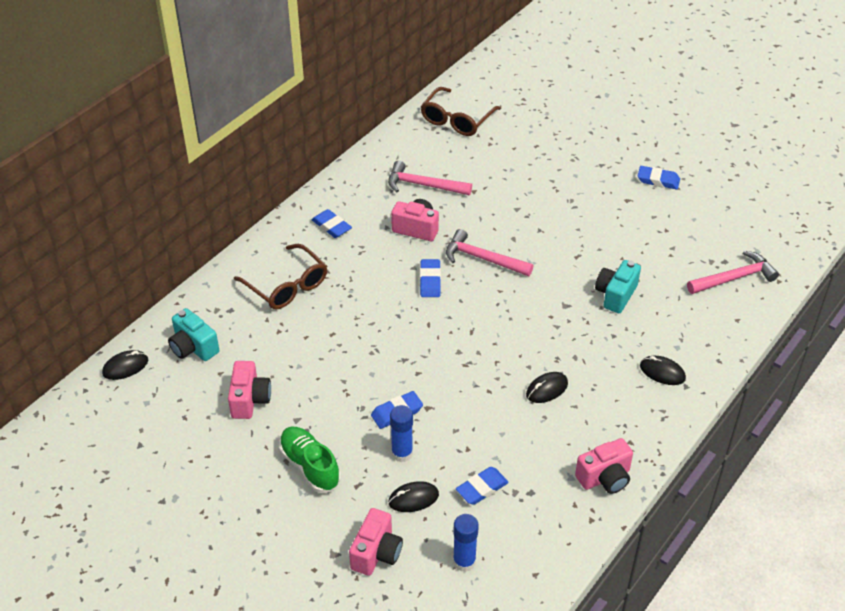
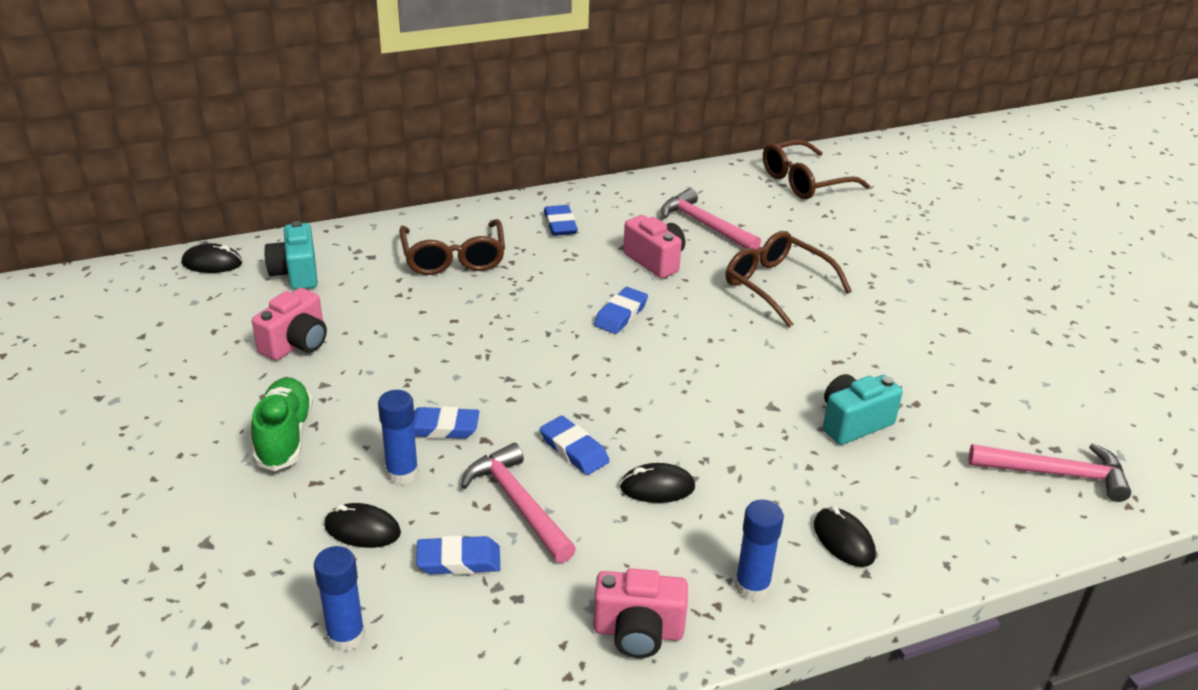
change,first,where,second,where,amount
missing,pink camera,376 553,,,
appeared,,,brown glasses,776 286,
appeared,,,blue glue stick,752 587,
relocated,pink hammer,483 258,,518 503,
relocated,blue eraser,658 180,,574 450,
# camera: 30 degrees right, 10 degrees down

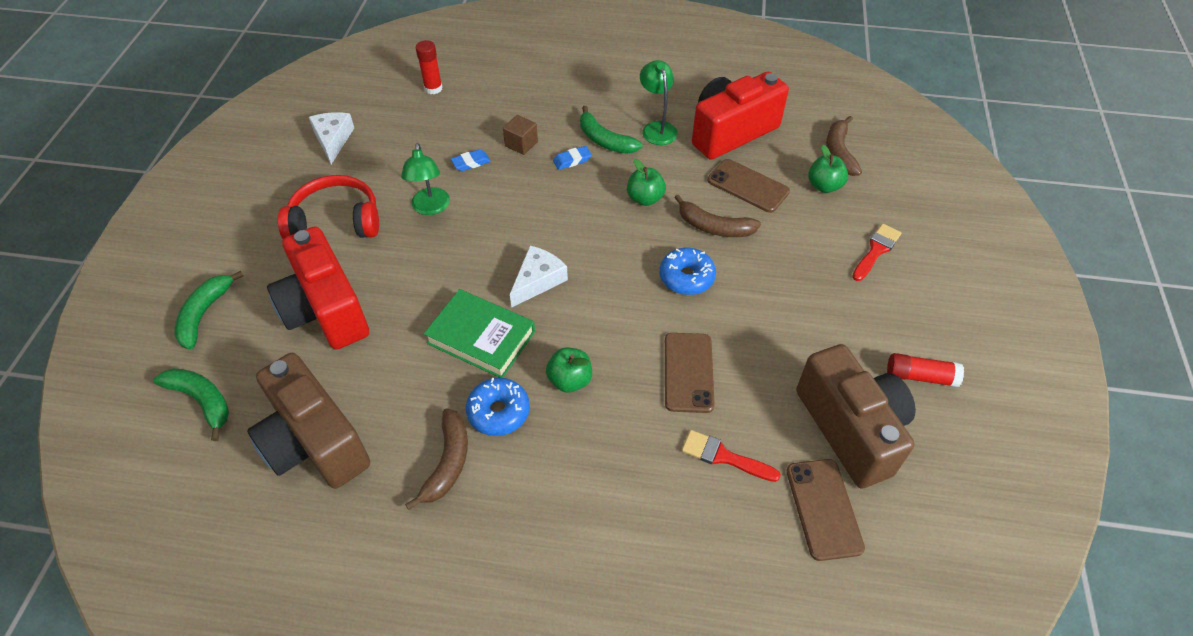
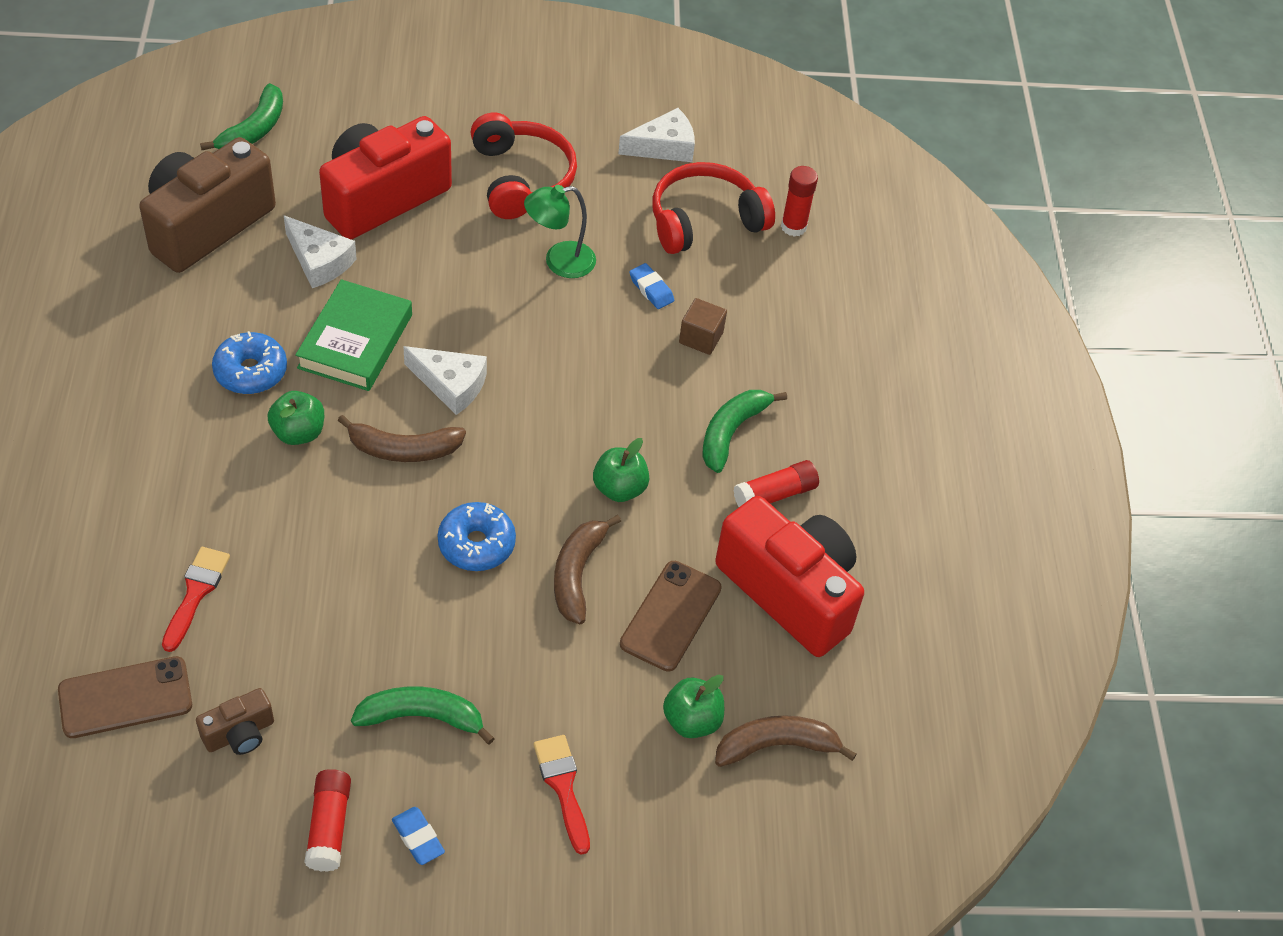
change,first,where,second,where,amount
missing,brown phone,688 372,,,
appeared,,,white cheese,319 261,
appeared,,,red headphones,705 221,
relocated,green banana,204 314,,422 717,
relocated,brown banana,448 462,,403 449,
relocated,blue eraser,572 160,,418 838,
exchanged,green lamp,657 128,red glue stick,775 494,
spun,red brush,876 250,,563 787,135 degrees counterclockwise
size,brown camera,851 429,,239 734,x0.44
# camera: 75 degrees right, 0 degrees up

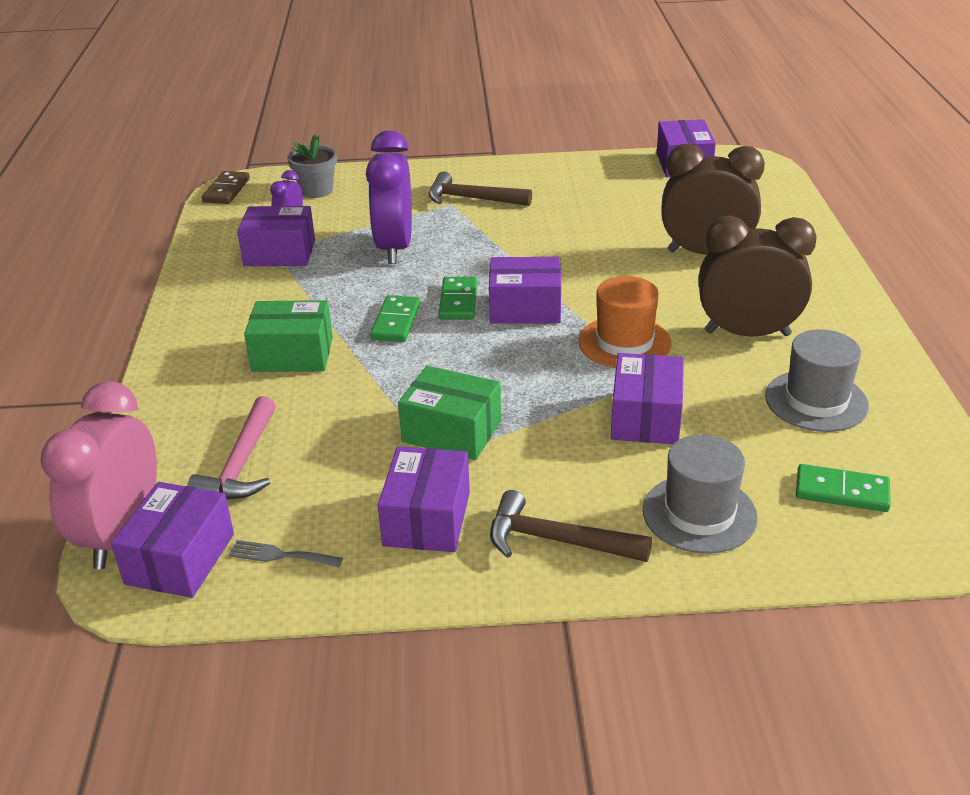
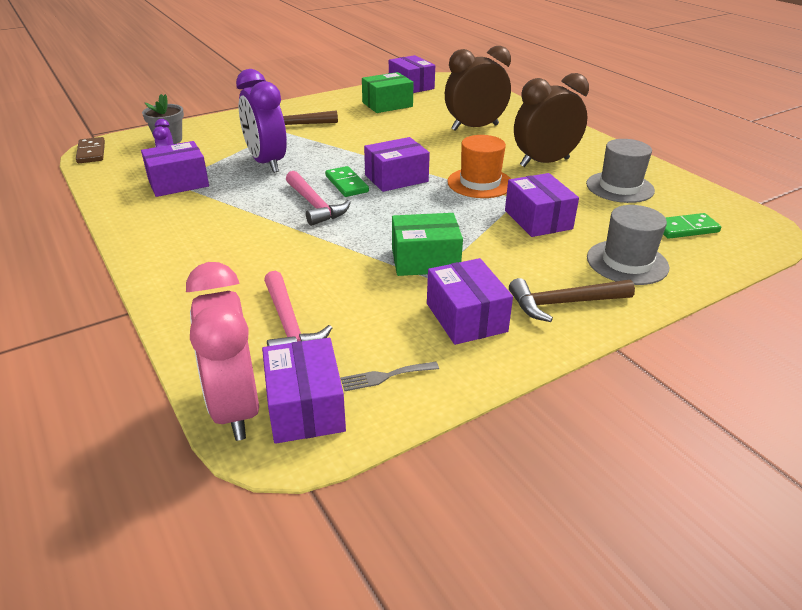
change,first,where,second,where,amount
relocated,green box,292 354,,387 104,
exchanged,green domino,396 322,pink hammer,314 205,
# camera: 30 degrees left, 0 degrees up

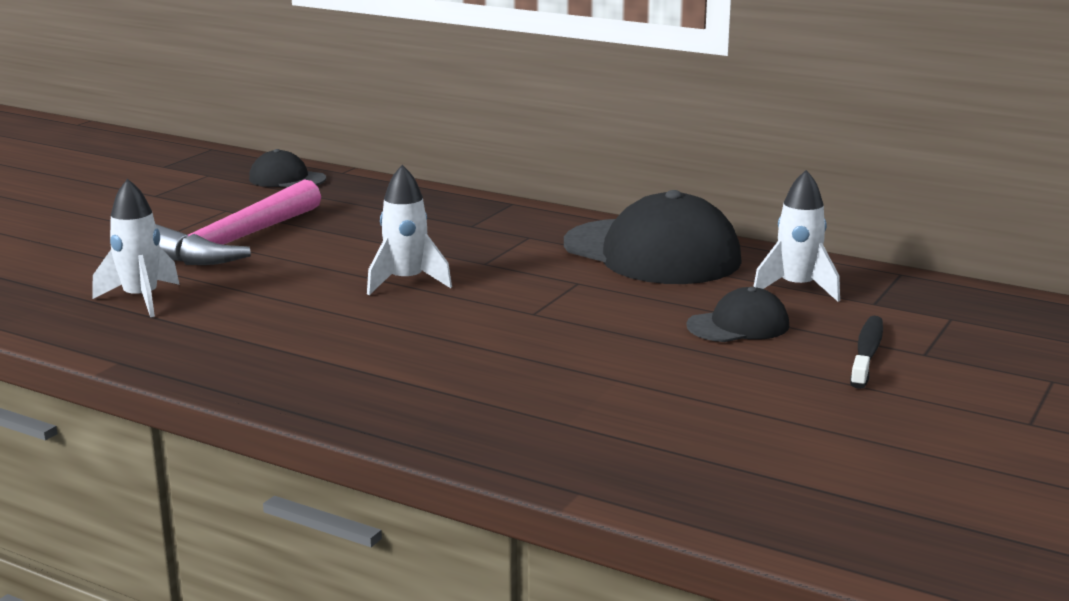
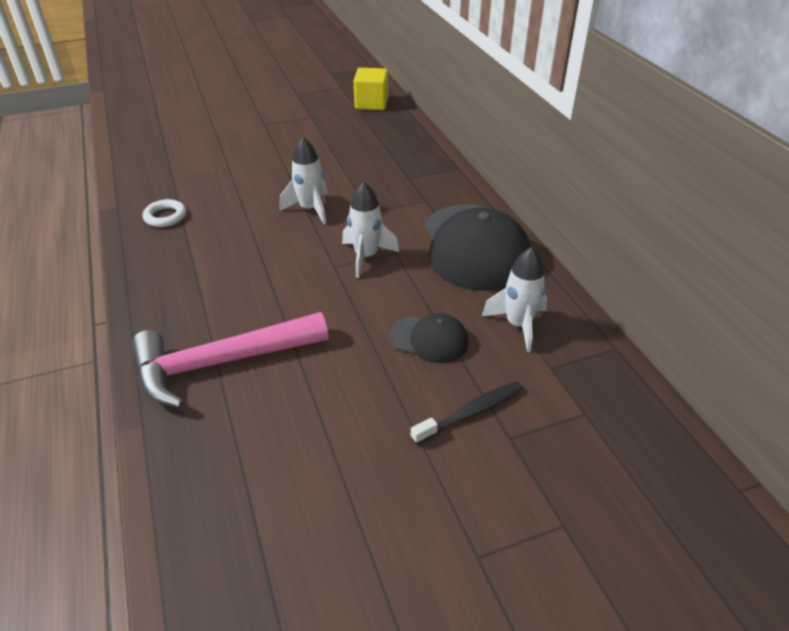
change,first,where,second,where,amount
appeared,,,white ring,165 216,
relocated,white rocket,141 299,,366 257,
relocated,pink hammer,236 242,,221 363,
exchanged,black cap,287 179,yellow cube,371 103,
# camera: 40 degrees right, 20 degrees up

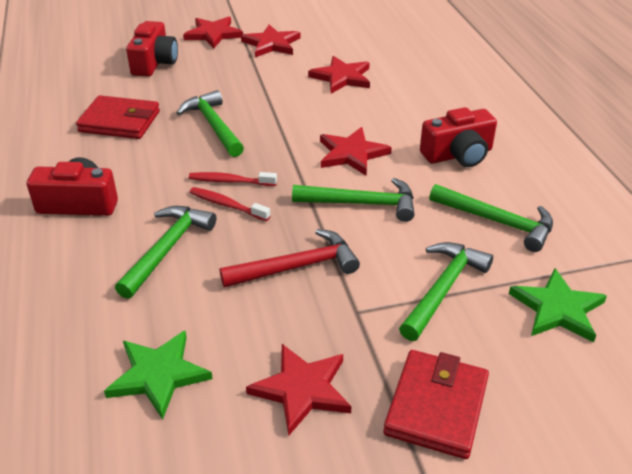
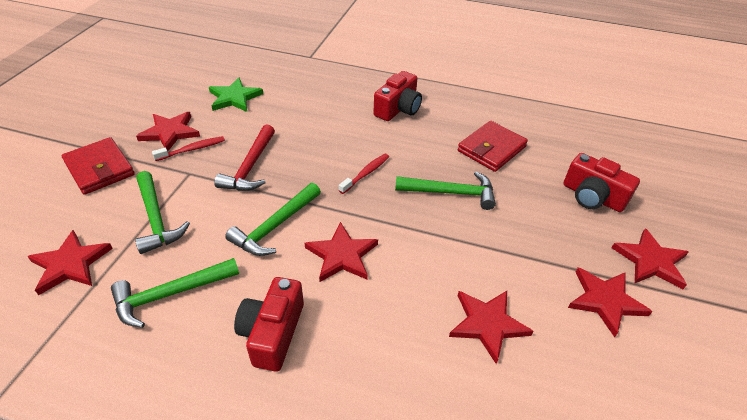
change,first,where,second,where,amount
missing,green hammer,167 249,,,
relocated,red toothbrush,227 205,,192 149,
colour,green star,557 309,red star,70 264,
# camera: 120 degrees right, 5 degrees up

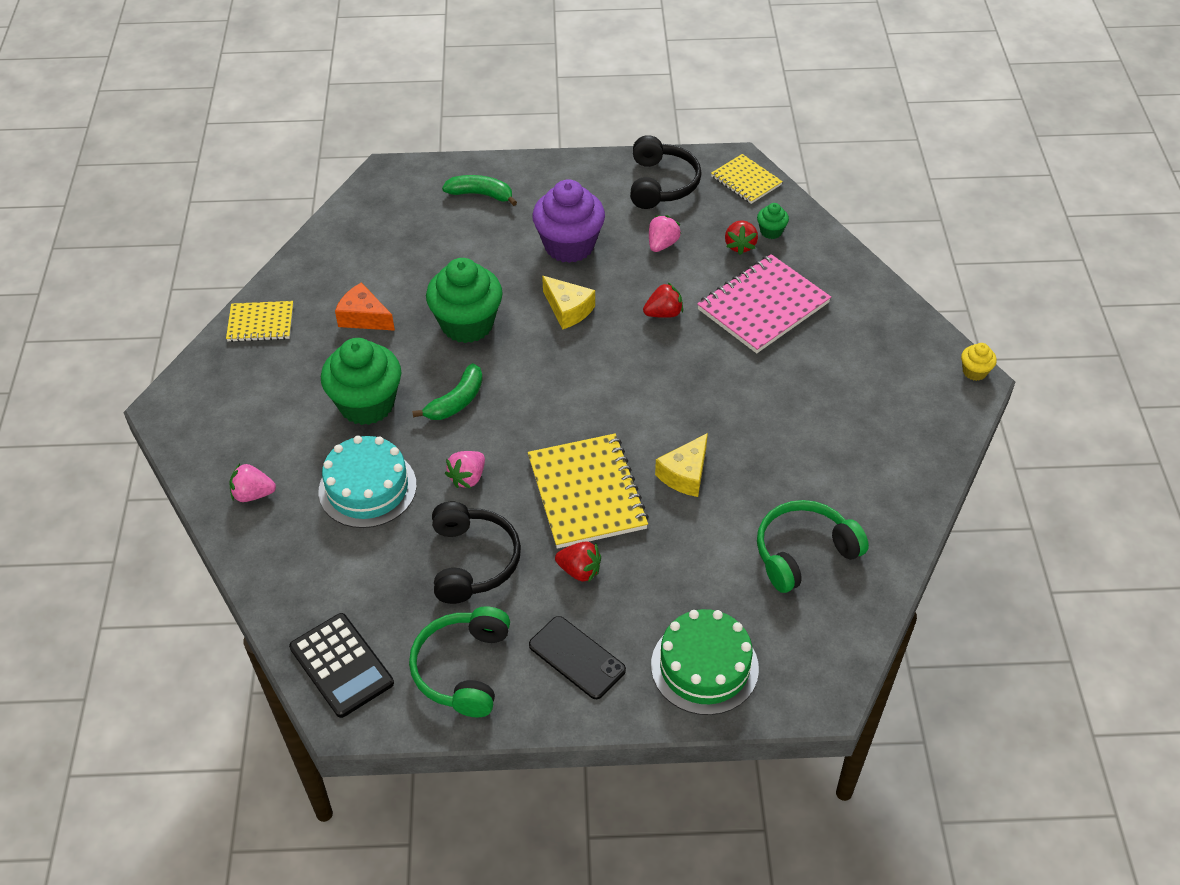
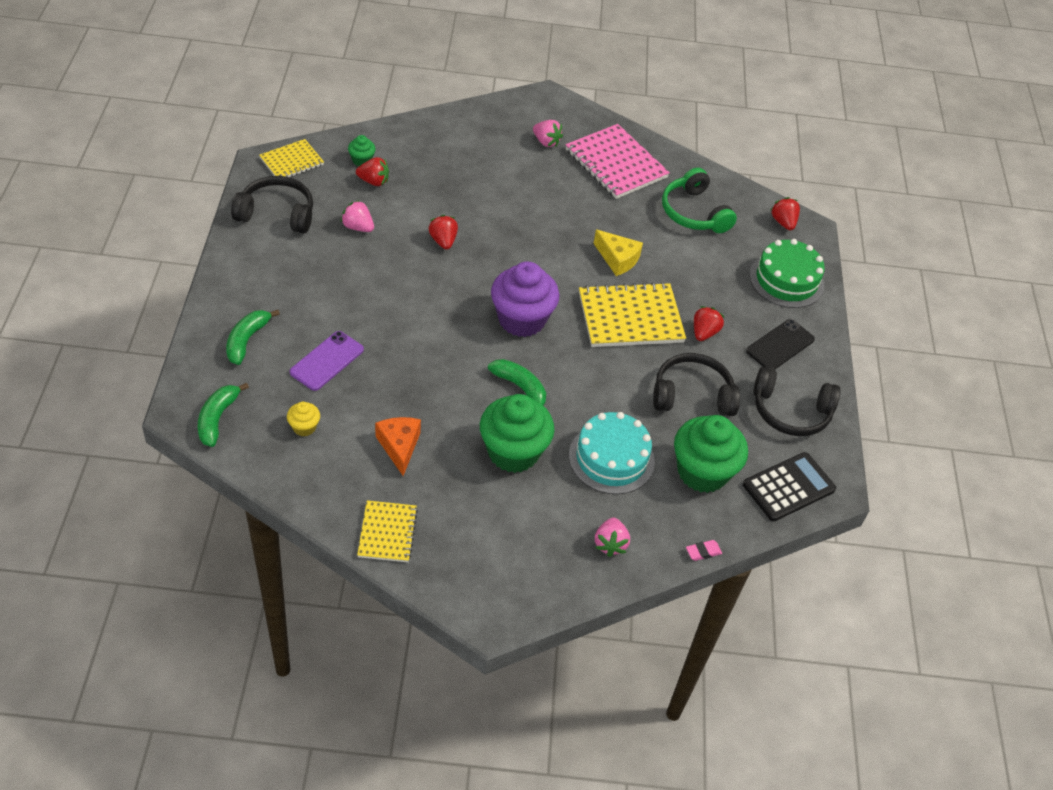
change,first,where,second,where,amount
missing,yellow cheese,568 310,,,
appeared,,,green banana,217 418,
appeared,,,purple phone,327 361,
appeared,,,pink eraser,703 552,
appeared,,,red strawberry,783 222,
relocated,green cupcake,467 324,,702 472,
relocated,pink strawberry,467 478,,546 142,
relocated,purple cupcake,569 246,,521 319,
relocated,pink notebook,763 306,,616 164,
relocated,yellow cupcake,974 372,,304 427,
colour,green headphones,462 669,black headphones,790 411,
spun,orange cheese,364 317,,399 446,135 degrees clockwise
# camera: 90 degrees left, 0 degrees up

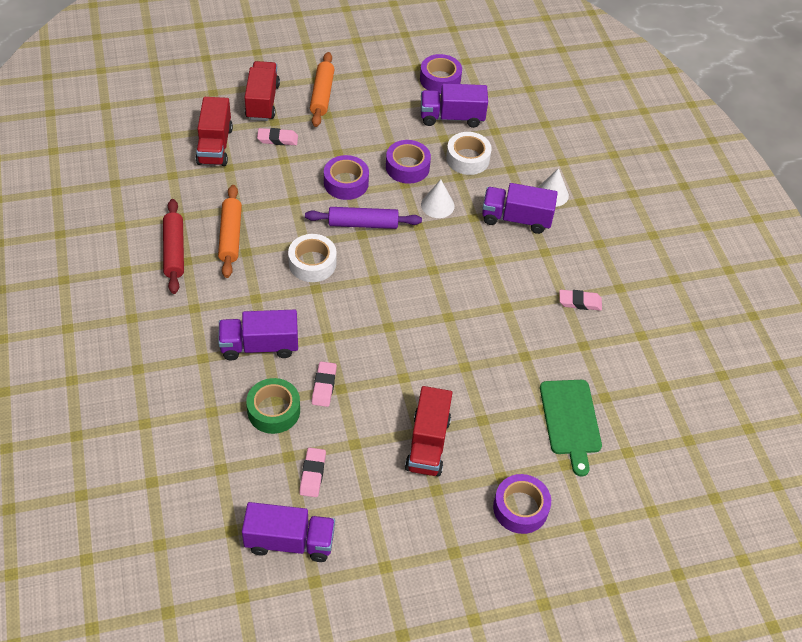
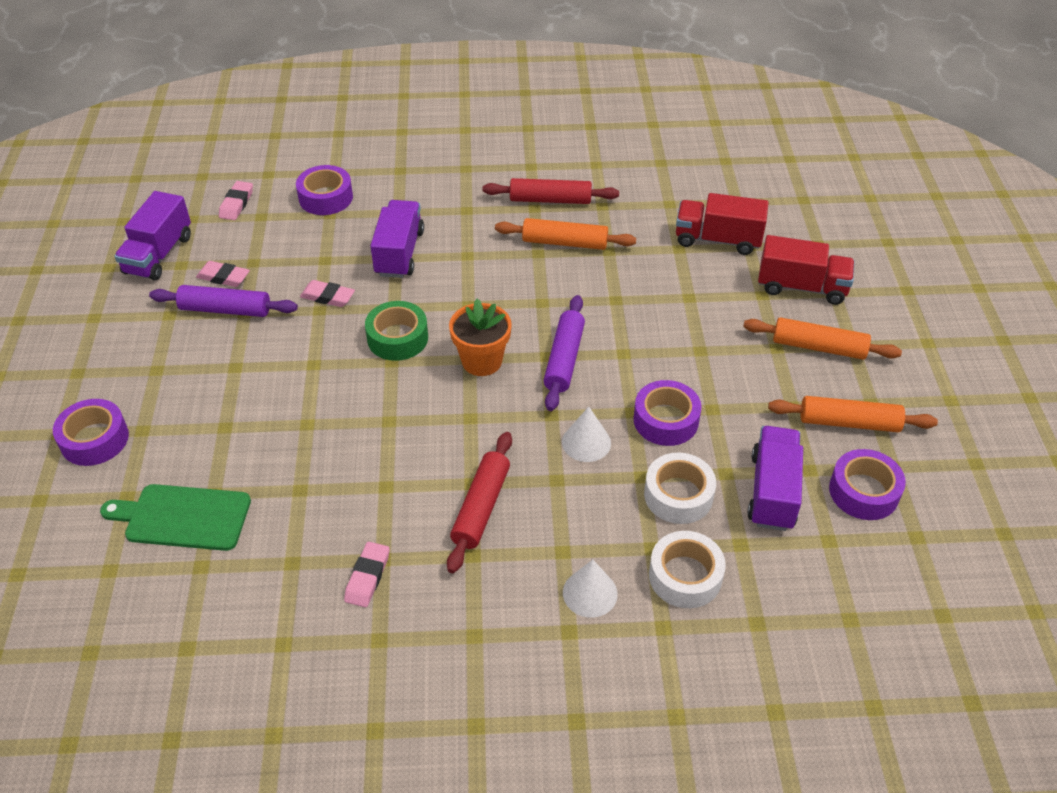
change,first,where,second,where,amount
missing,red truck,428 443,,,
missing,purple truck,516 219,,,
appeared,,,purple rolling pin,225 309,
appeared,,,red rolling pin,481 507,
appeared,,,orange flower pot,482 361,
appeared,,,orange rolling pin,849 422,
relocated,green tape,274 410,,397 338,
relocated,pink eraser,277 139,,236 204,
relocated,white tape,312 263,,685 576,
relocated,purple tape,346 183,,326 197,
# camera: 105 degrees right, 5 degrees down

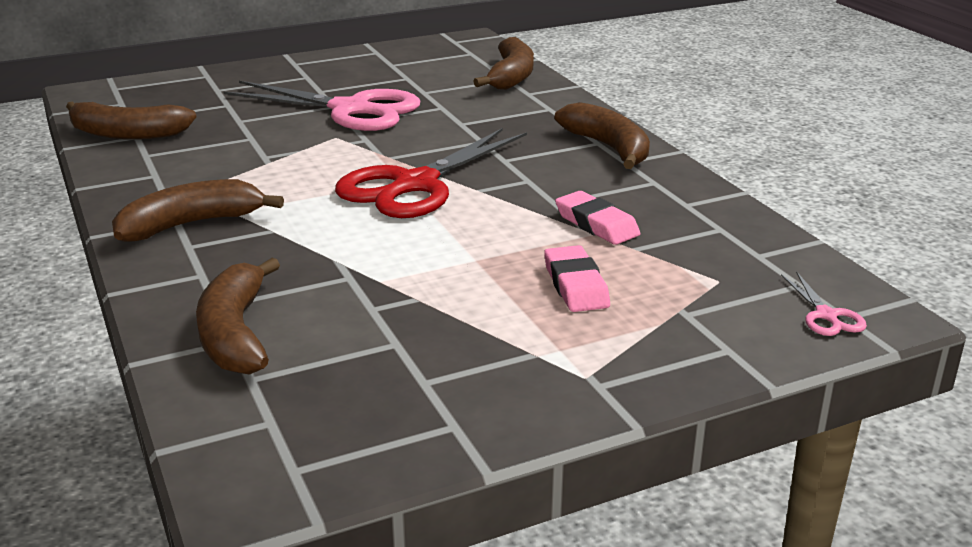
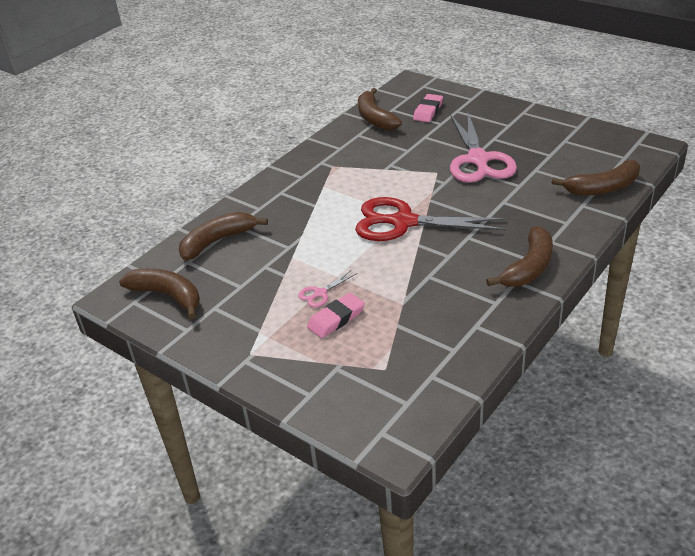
change,first,where,second,where,amount
relocated,brown banana,191 224,,168 296,
relocated,pink eraser,596 224,,428 111,
relocated,pink scissors,826 315,,320 293,
# camera: 65 degrees right, 10 degrees up

